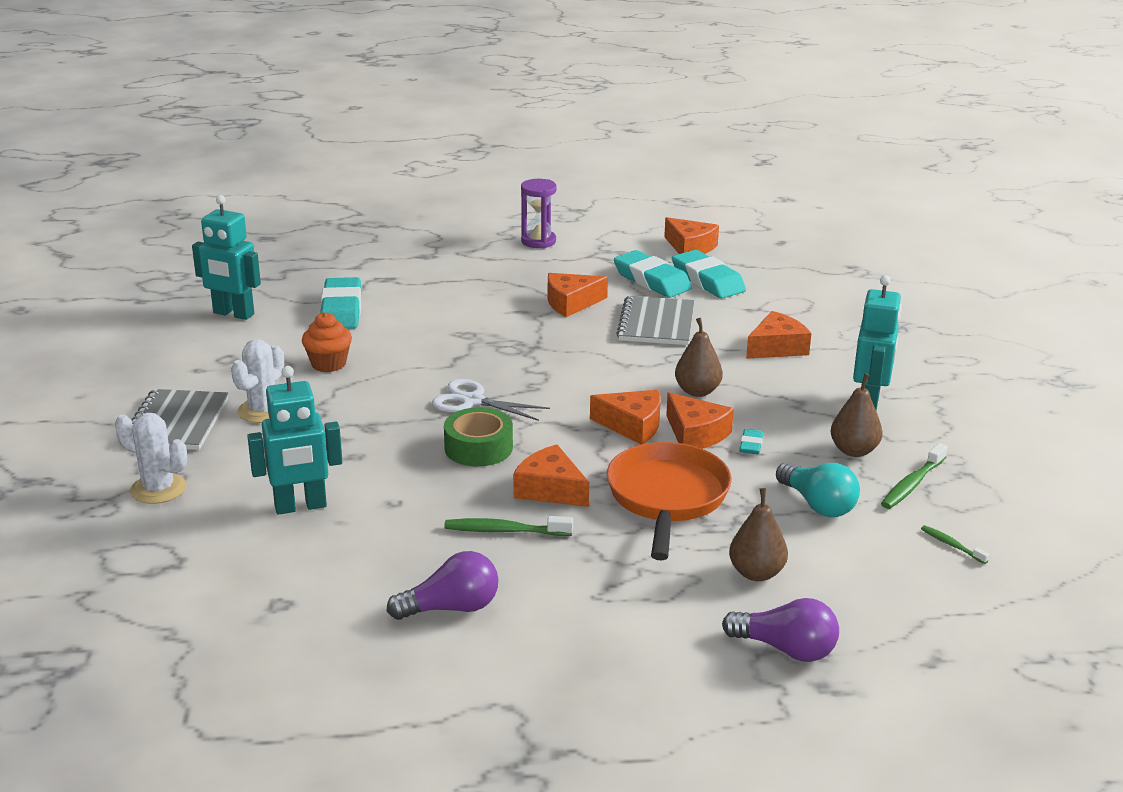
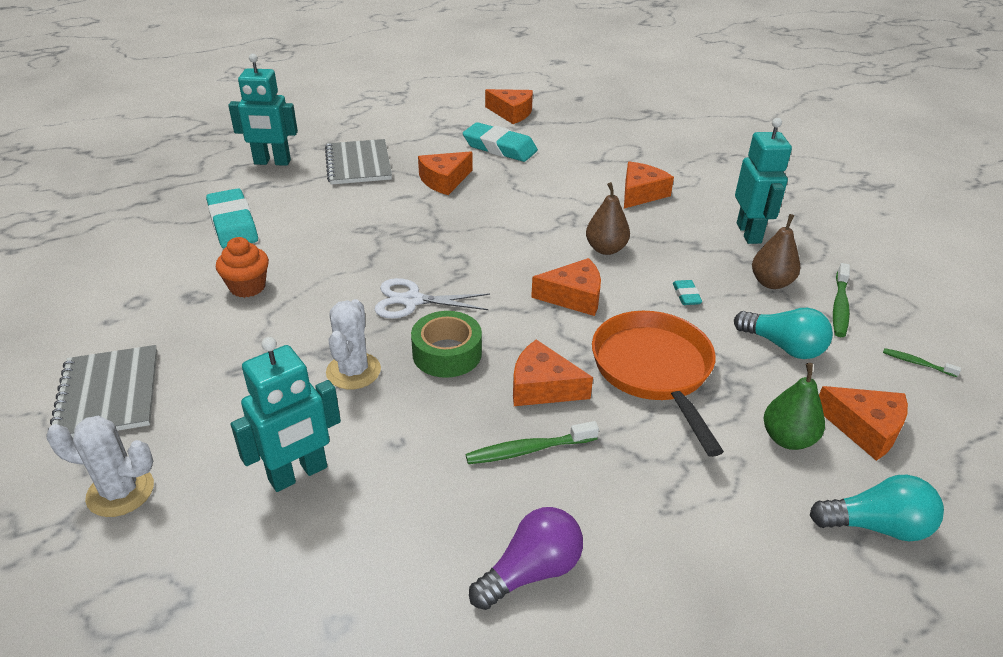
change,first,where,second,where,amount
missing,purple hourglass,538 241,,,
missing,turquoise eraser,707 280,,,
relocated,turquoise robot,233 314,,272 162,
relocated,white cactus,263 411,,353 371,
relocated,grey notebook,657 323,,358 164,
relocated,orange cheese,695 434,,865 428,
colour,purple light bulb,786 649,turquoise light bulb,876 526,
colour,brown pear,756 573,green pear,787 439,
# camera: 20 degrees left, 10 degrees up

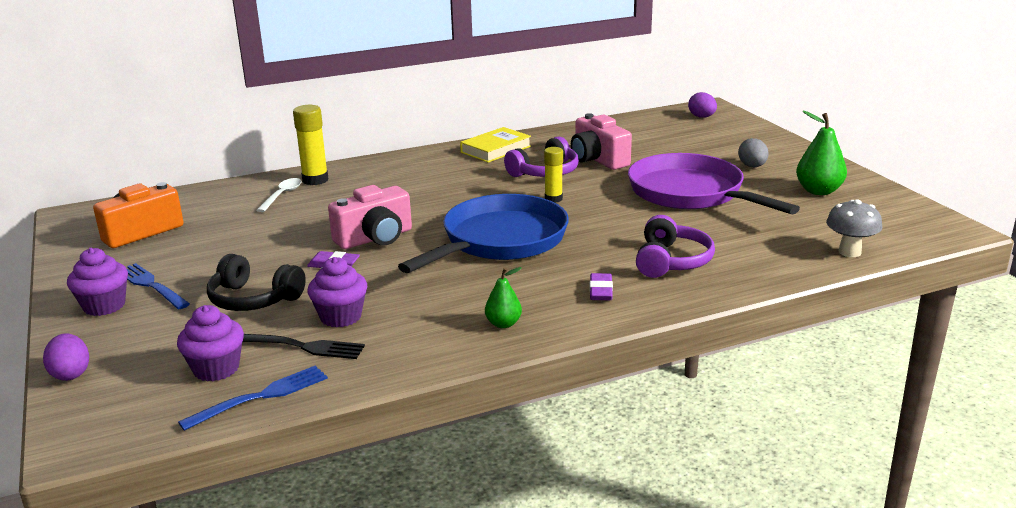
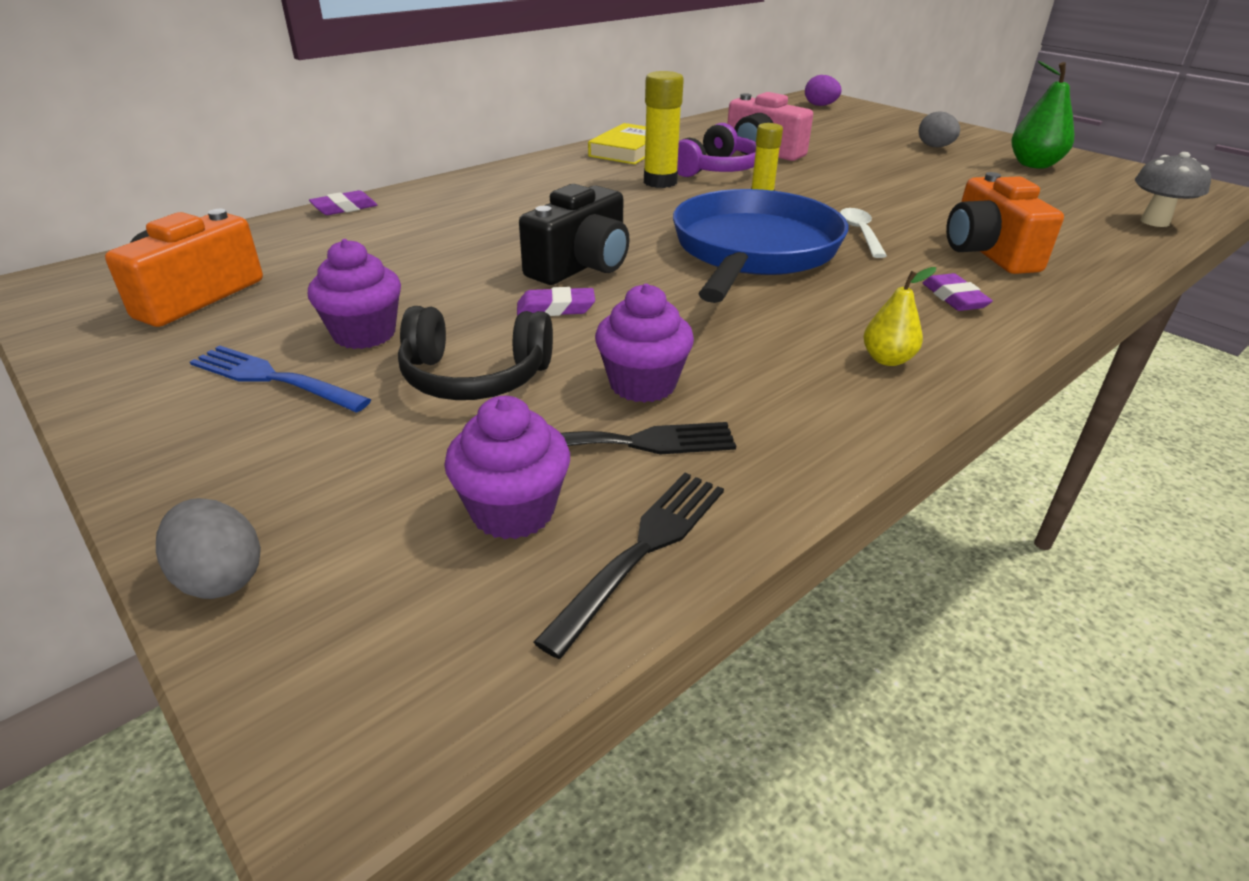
change,first,where,second,where,amount
missing,purple pan,691 193,,,
appeared,,,purple eraser,344 208,
relocated,purple cupcake,104 306,,364 334,
relocated,white spoon,282 195,,860 233,
relocated,yellow glue stick,315 180,,660 182,
exchanged,purple headphones,671 261,orange camera,988 252,
colour,purple egg,71 374,grey egg,220 577,
colour,blue fork,261 397,black fork,642 550,
colour,pink camera,375 238,black camera,581 266,
colour,green pear,503 324,yellow pear,887 359,
# camera: 20 degrees left, 10 degrees up

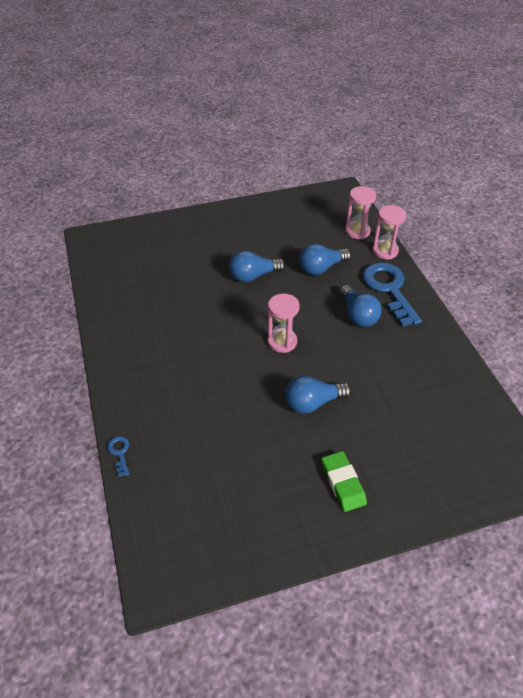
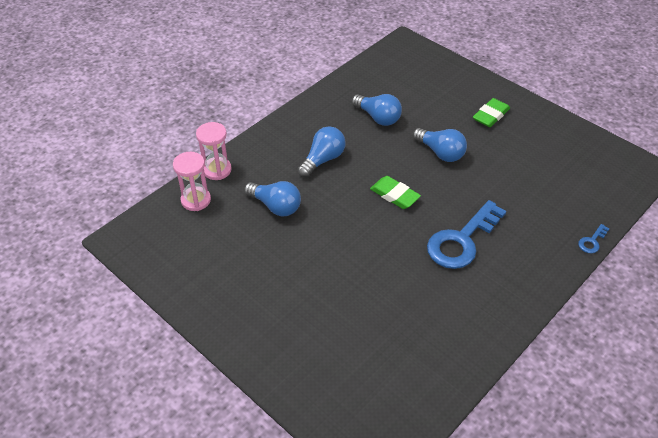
change,first,where,second,where,amount
relocated,blue light bulb,253 276,,378 117,
relocated,blue key,389 289,,462 240,
exchanged,pink hourglass,282 342,green eraser,394 195,
# camera: 120 degrees left, 0 degrees up

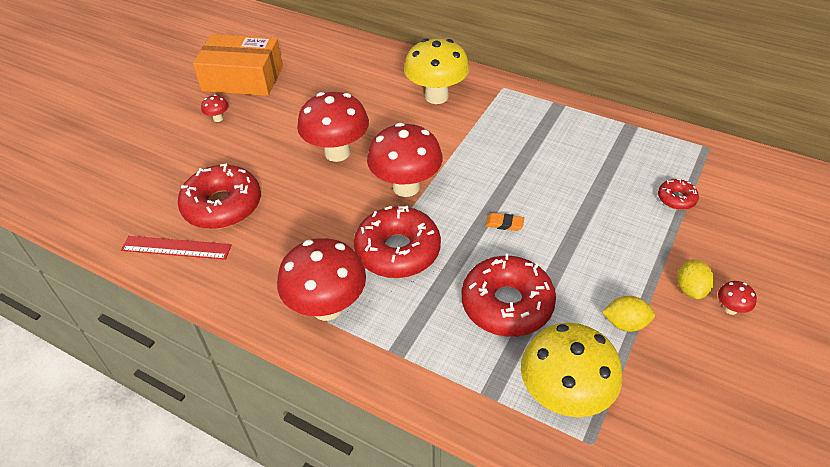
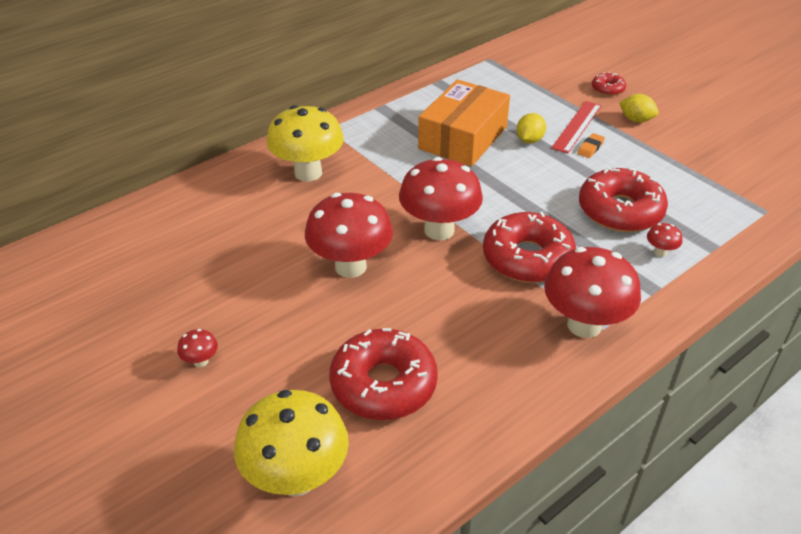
change,first,where,second,where,amount
relocated,red ruler,176 248,,576 126,
relocated,orange box,243 78,,463 138,
relocated,orange eraser,504 224,,590 148,
relocated,yellow mushroom,563 397,,296 478,
relocated,yellow lemon,625 323,,529 140,
relocated,red donut,676 199,,607 89,
relocated,red mushroom,730 309,,660 252,
# camera: 70 degrees left, 5 degrees down

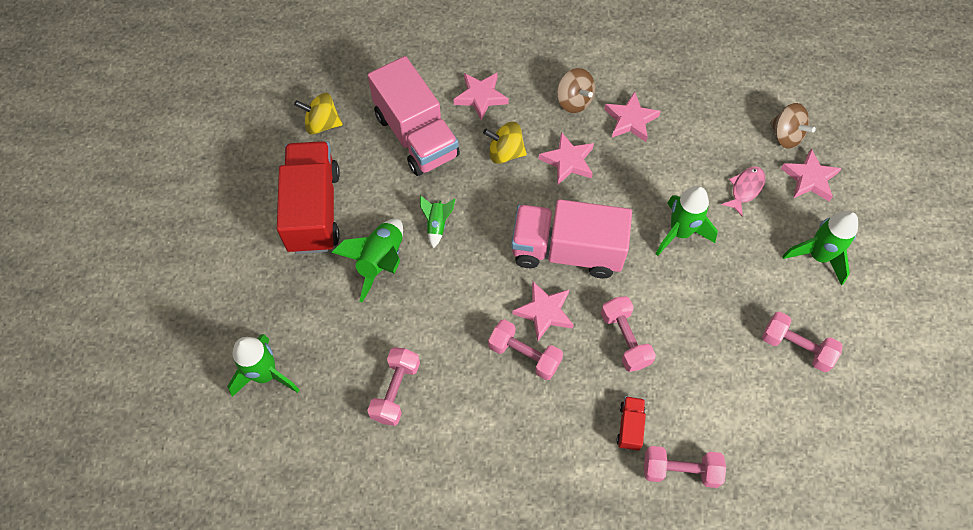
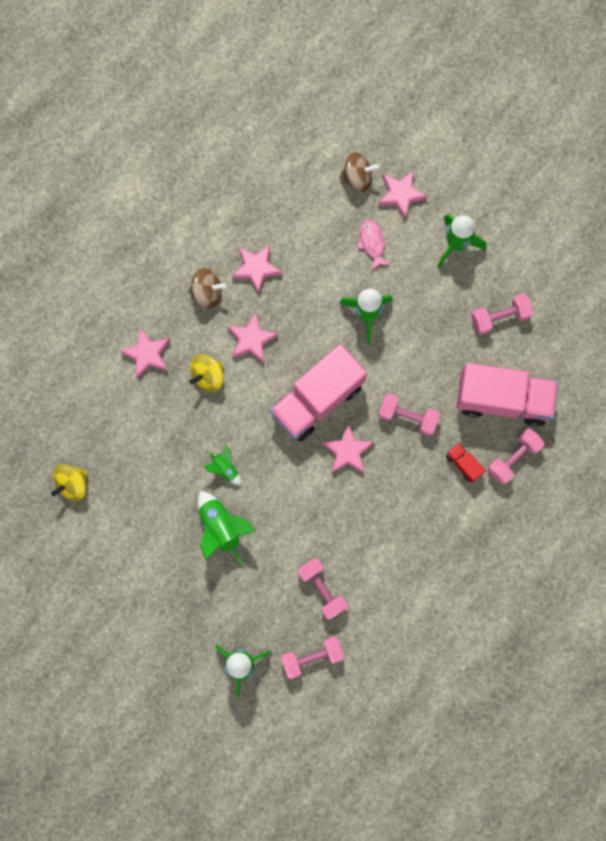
change,first,where,second,where,amount
missing,red truck,313 210,,,
relocated,pink truck,416 135,,503 399,
relocated,pink dumbbell,524 355,,312 657,
# camera: 50 degrees left, 15 degrees up

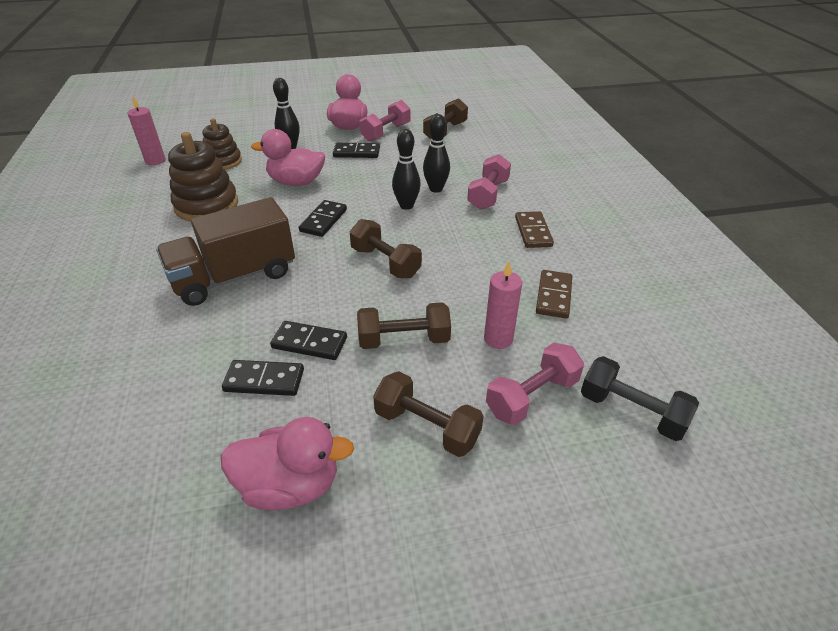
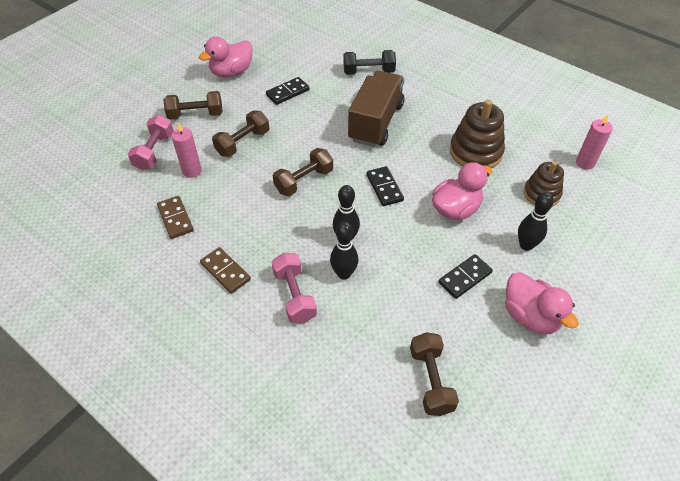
change,first,where,second,where,amount
missing,black domino,309 343,,,
missing,pink dumbbell,386 132,,,
relocated,black dumbbell,631 411,,368 72,
spun,brown dumbbell,385 262,,304 181,45 degrees counterclockwise
# camera: 140 degrees right, 10 degrees up

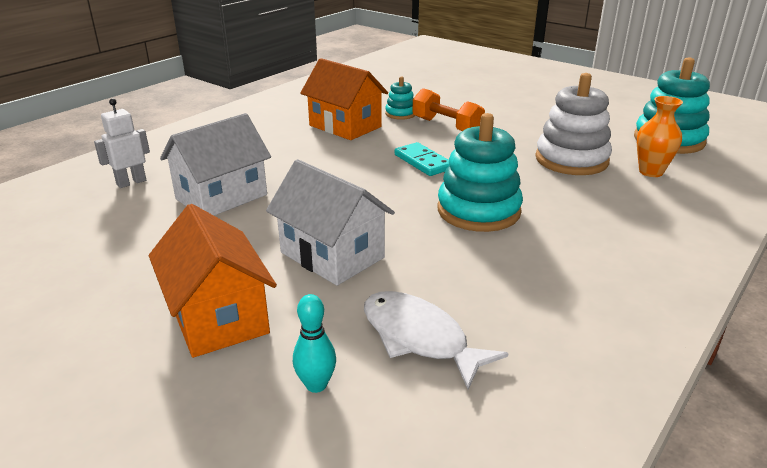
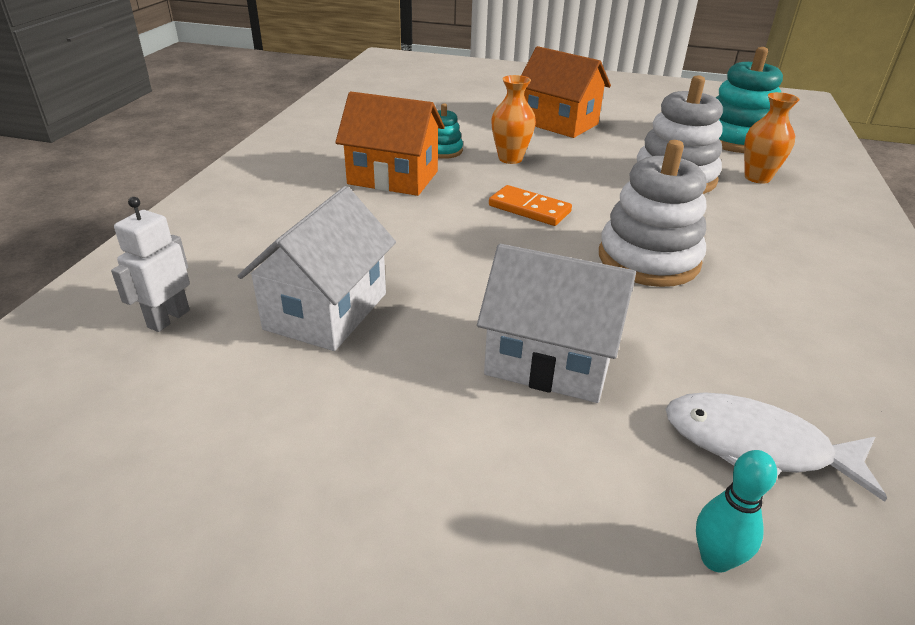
change,first,where,second,where,amount
relocated,orange house,218 317,,559 123,
exchanged,orange dumbbell,446 126,orange vase,510 159,
colour,turquoise domino,423 162,orange domino,529 209,
colour,turquoise stacking toy,478 211,white stacking toy,648 259,
# camera: 25 degrees left, 5 degrees up

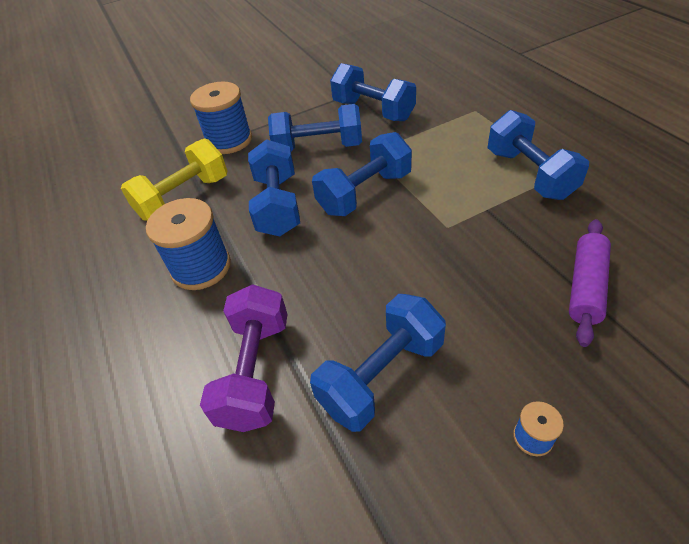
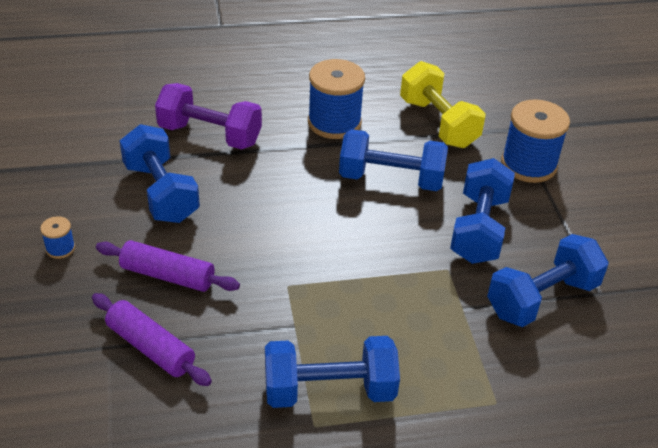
change,first,where,second,where,amount
missing,blue dumbbell,365 193,,,
appeared,,,purple rolling pin,168 275,
# camera: 100 degrees right, 5 degrees down

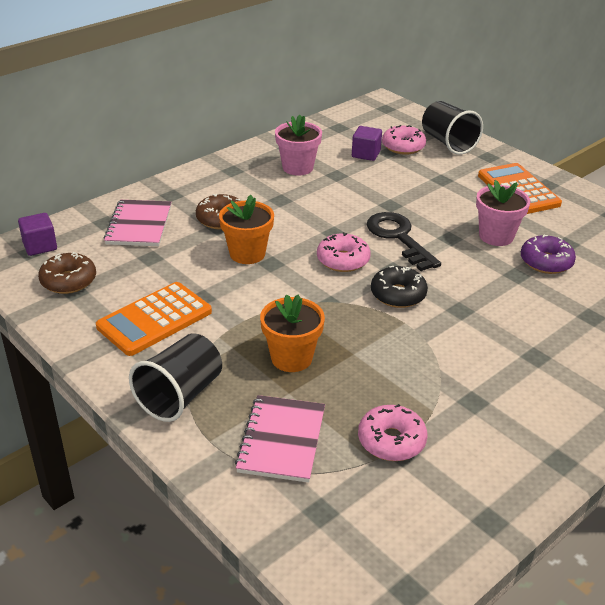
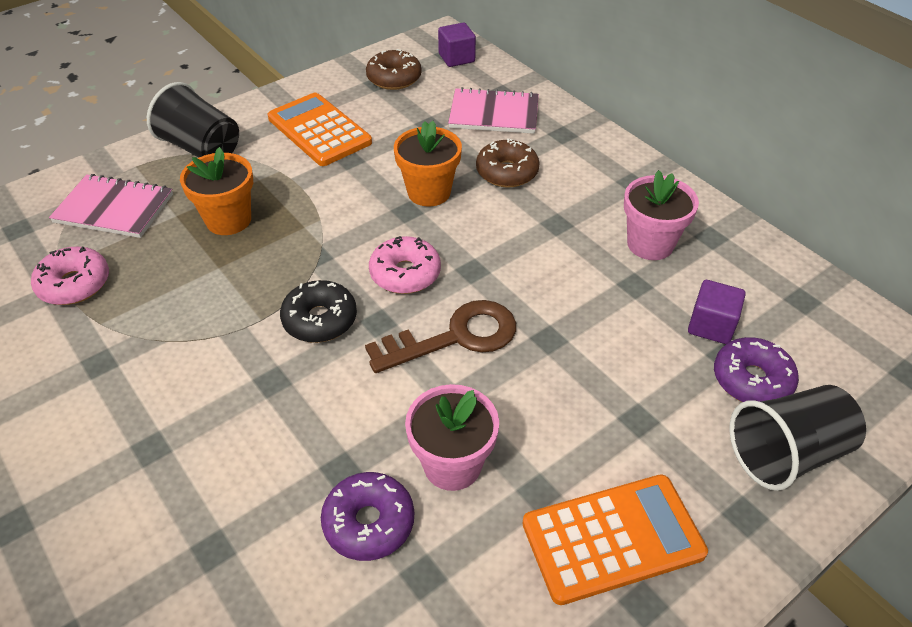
change,first,where,second,where,amount
colour,black key,398 237,brown key,455 337,
colour,pink donut,403 147,purple donut,752 380,
# camera: 95 degrees right, 10 degrees up

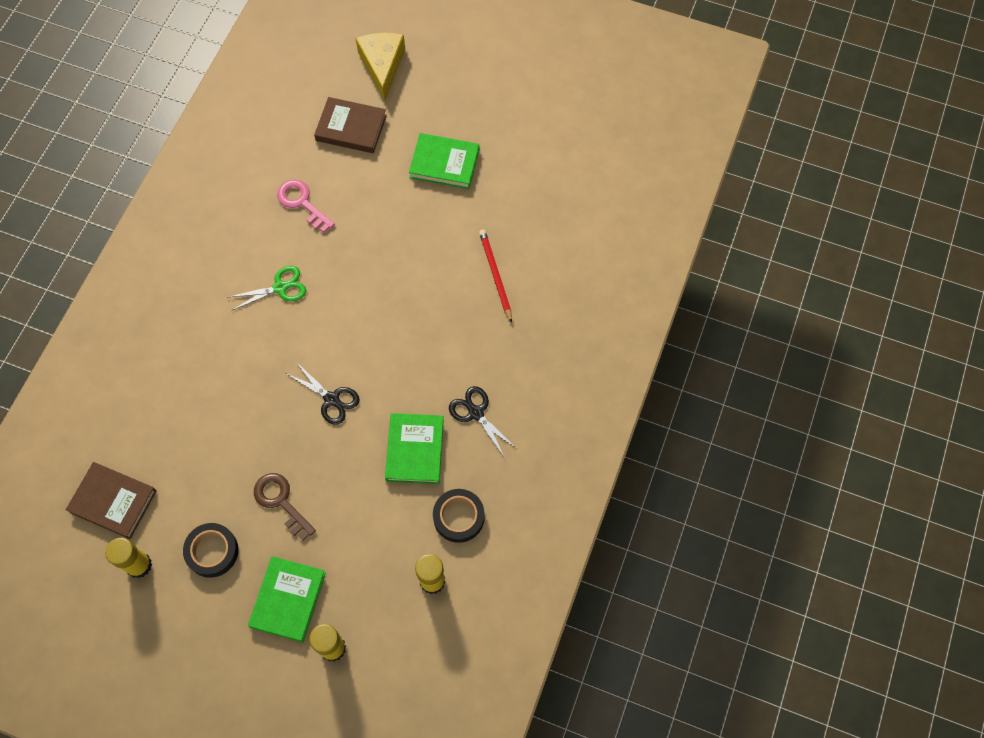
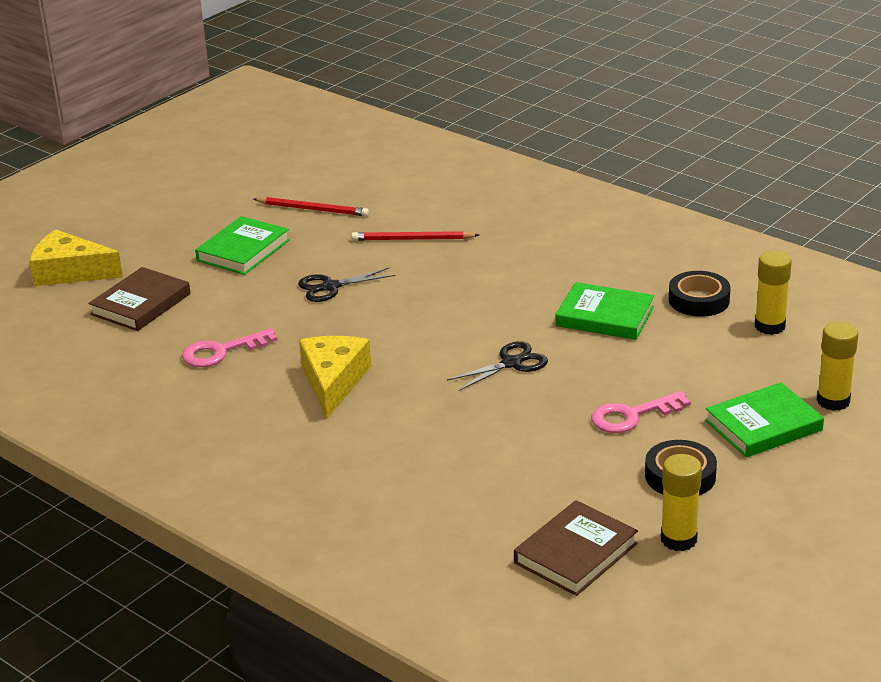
change,first,where,second,where,amount
appeared,,,red pencil,312 209,
relocated,black scissors,475 413,,330 287,
exchanged,green scissors,280 287,yellow cheese,333 382,
colour,brown key,281 502,pink key,632 416,
spun,green book,288 600,,763 425,60 degrees counterclockwise
# camera: 70 degrees left, 35 degrees down

